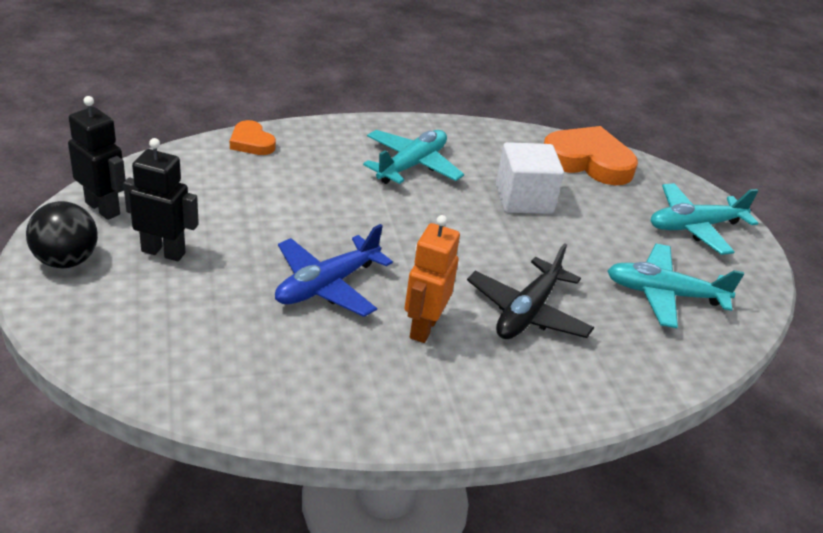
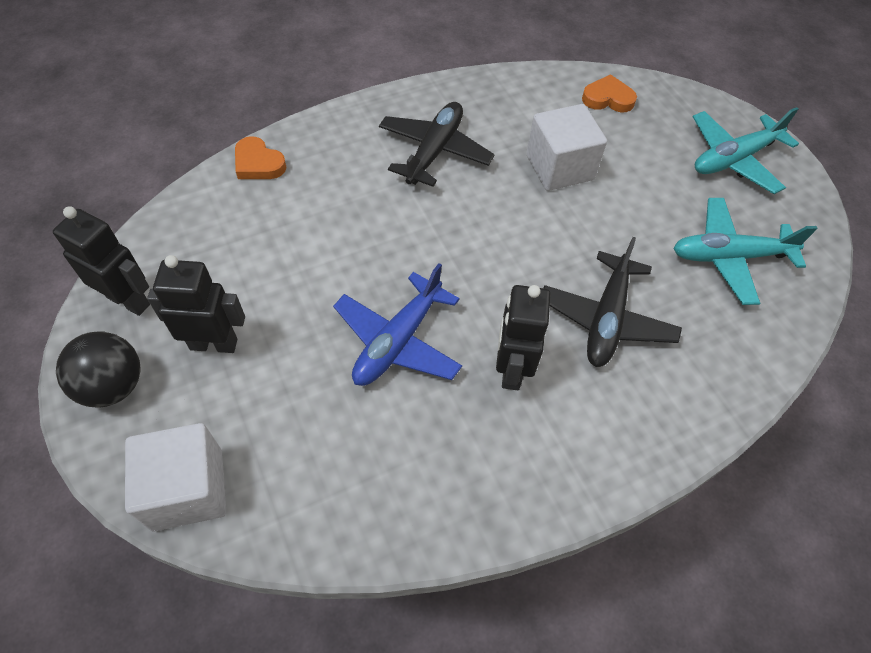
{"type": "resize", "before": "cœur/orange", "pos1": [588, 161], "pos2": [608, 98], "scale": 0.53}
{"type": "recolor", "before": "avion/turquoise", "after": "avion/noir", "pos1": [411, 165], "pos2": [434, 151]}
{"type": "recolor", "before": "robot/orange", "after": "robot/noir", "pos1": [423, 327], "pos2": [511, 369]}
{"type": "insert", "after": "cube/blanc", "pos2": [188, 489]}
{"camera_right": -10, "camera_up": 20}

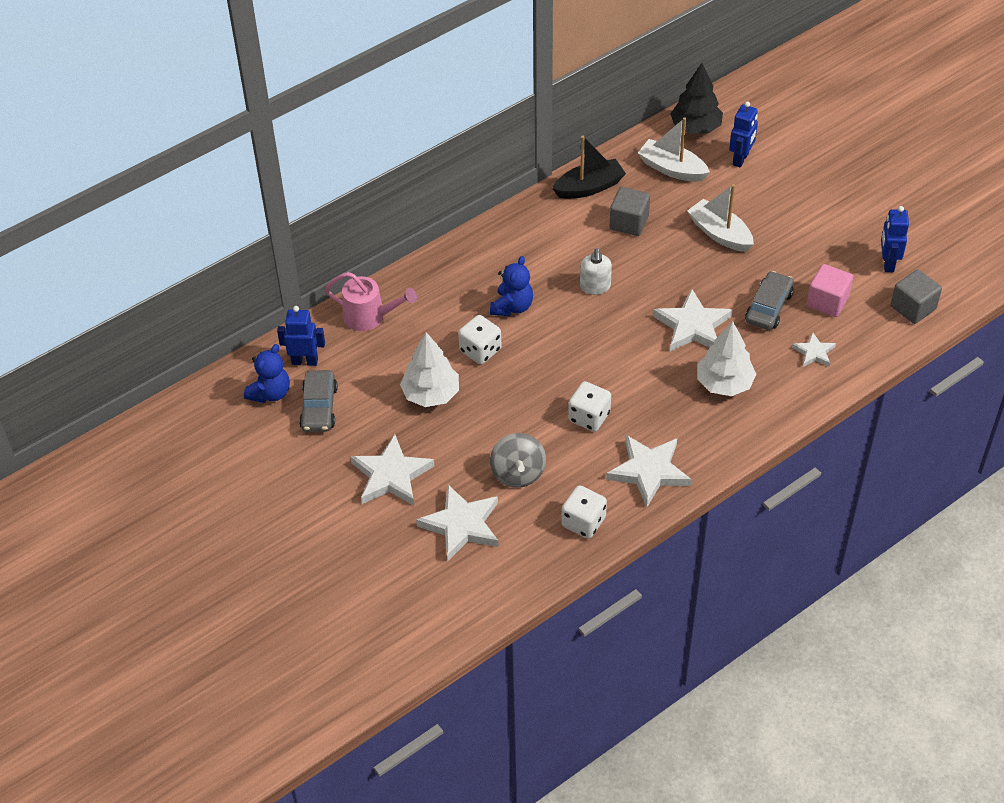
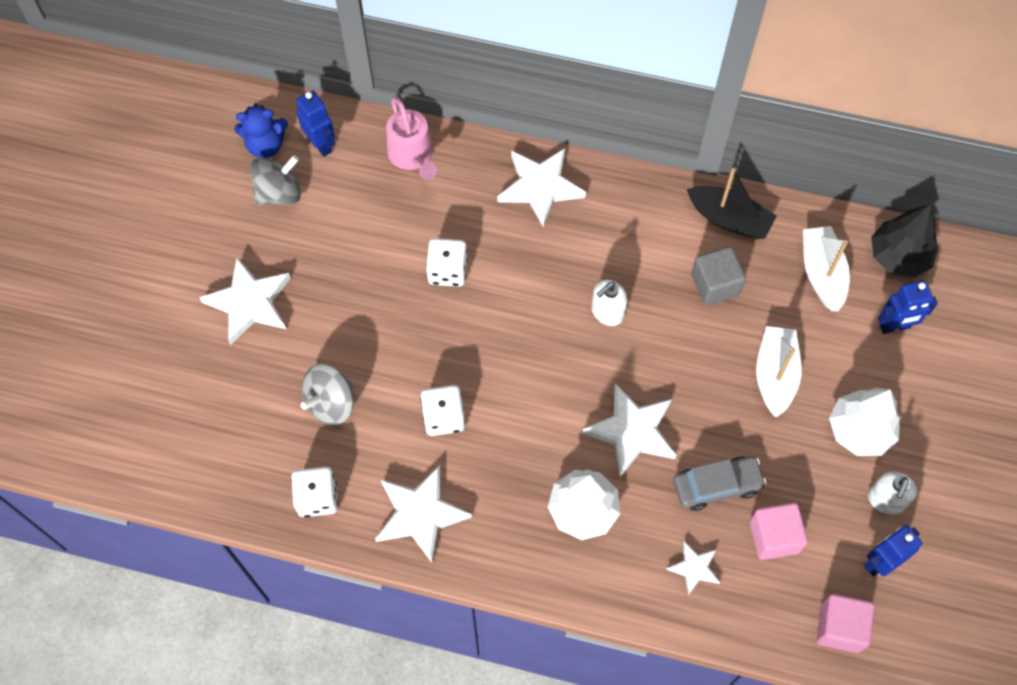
{"type": "delete", "before": "ours en peluche/bleu", "pos1": [512, 307]}
{"type": "recolor", "before": "cube/gris", "after": "cube/rose", "pos1": [913, 308], "pos2": [840, 628]}
{"type": "move", "before": "arbre/blanc", "pos1": [431, 394], "pos2": [859, 430]}
{"type": "replace", "before": "voiture/gris", "after": "toupie/gris", "pos1": [319, 408], "pos2": [279, 193]}
{"type": "move", "before": "étoile/blanc", "pos1": [461, 525], "pos2": [540, 187]}
{"type": "insert", "after": "distributeur de savon/blanc", "pos2": [886, 500]}
{"camera_right": 50, "camera_up": 15}

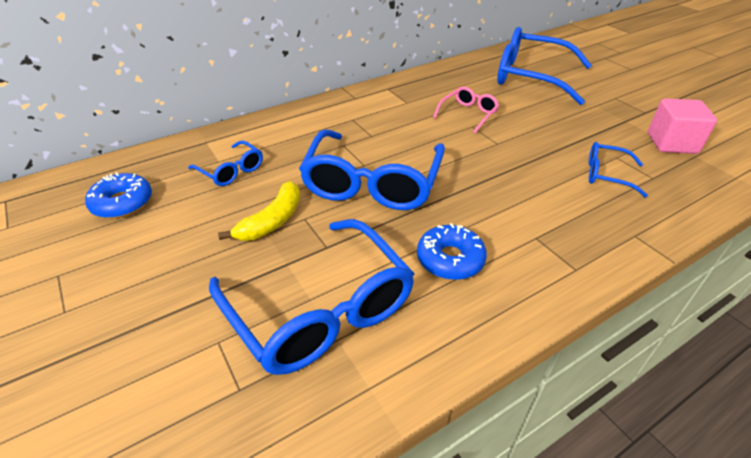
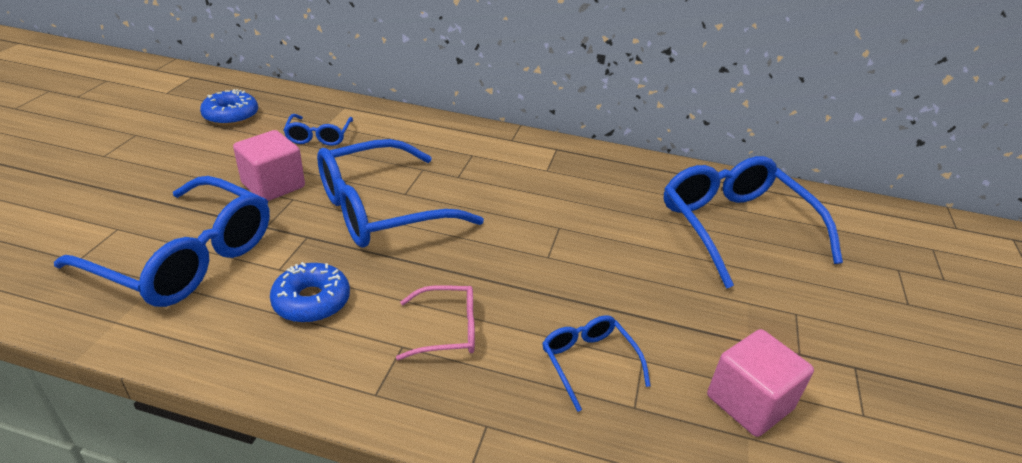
{"type": "move", "before": "lunettes/rose", "pos1": [468, 114], "pos2": [447, 330]}
{"type": "replace", "before": "banane/jaune", "after": "cube/rose", "pos1": [272, 221], "pos2": [273, 185]}
{"type": "rotate", "before": "lunettes/bleu", "pos1": [320, 309], "pos2": [185, 258], "turn": -75}
{"camera_right": 45, "camera_up": -5}

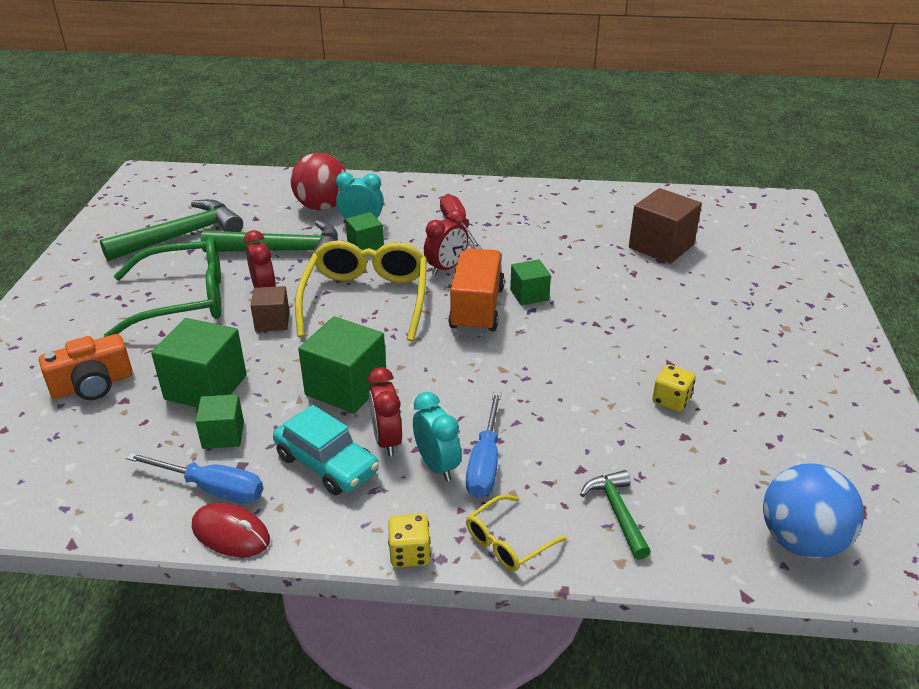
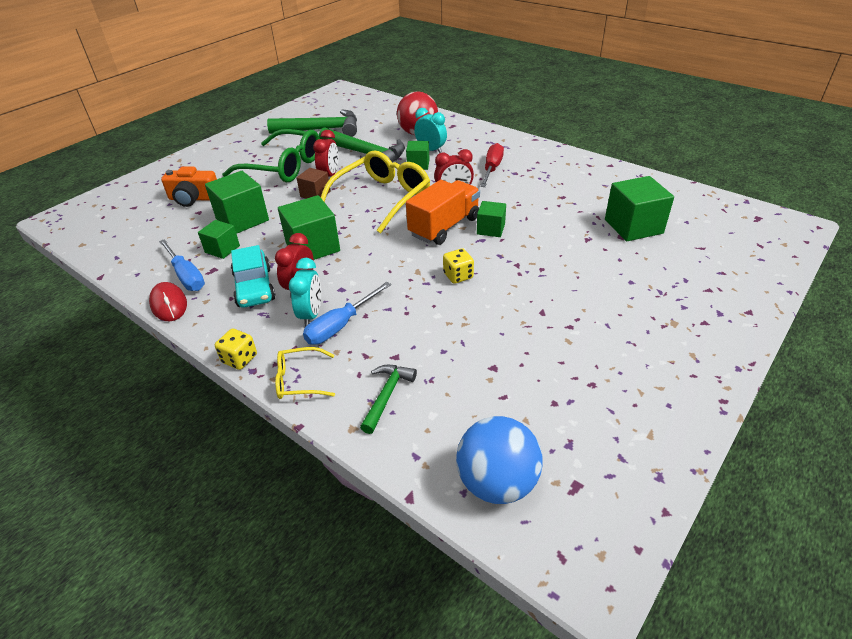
{"type": "recolor", "before": "cube/marron", "after": "cube/vert", "pos1": [661, 246], "pos2": [633, 226]}
{"type": "move", "before": "dé/jaune", "pos1": [671, 400], "pos2": [458, 276]}
{"camera_right": 35, "camera_up": 5}

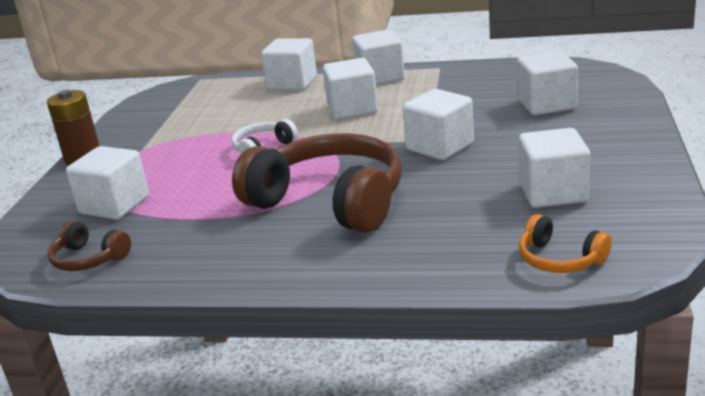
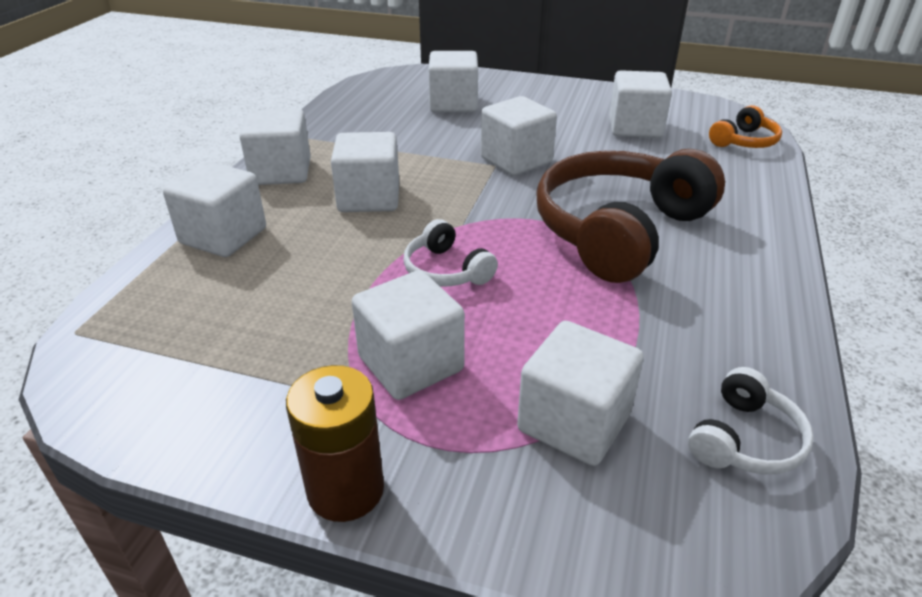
{"type": "recolor", "before": "casque audio/marron", "after": "casque audio/blanc", "pos1": [89, 259], "pos2": [744, 439]}
{"type": "insert", "after": "cube/blanc", "pos2": [411, 364]}
{"camera_right": -85, "camera_up": 10}

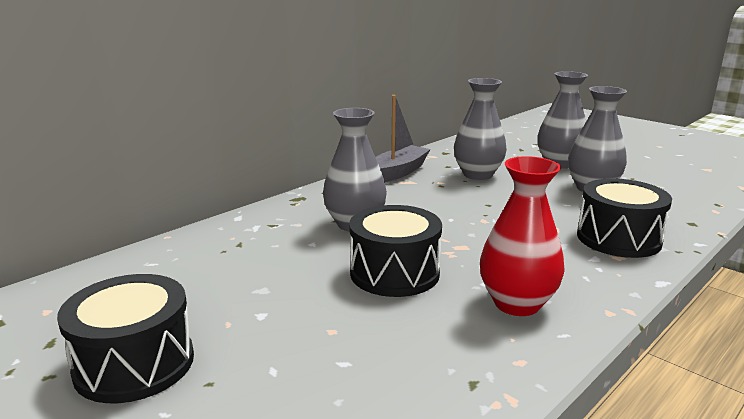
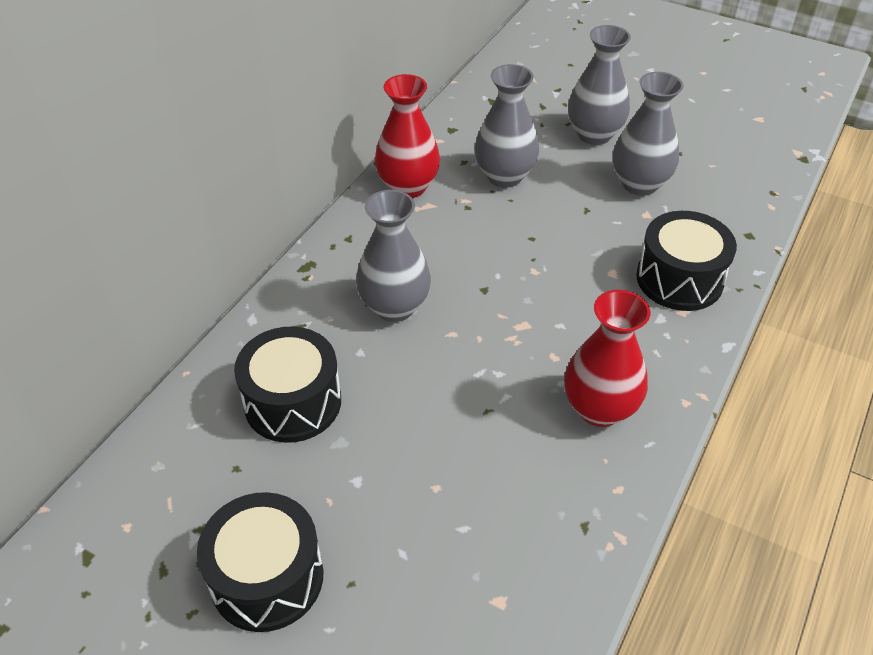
{"type": "replace", "before": "bateau/gris", "after": "vase/rouge", "pos1": [398, 172], "pos2": [408, 187]}
{"type": "move", "before": "tambour/noir", "pos1": [394, 273], "pos2": [293, 402]}
{"camera_right": -15, "camera_up": 25}

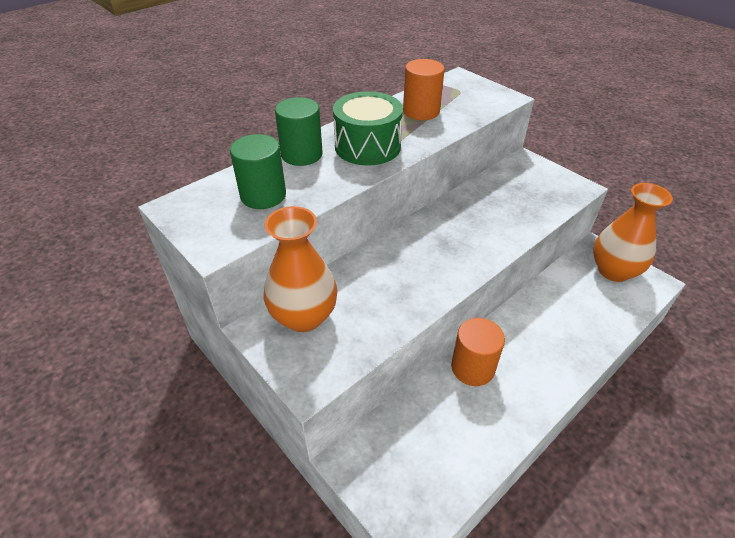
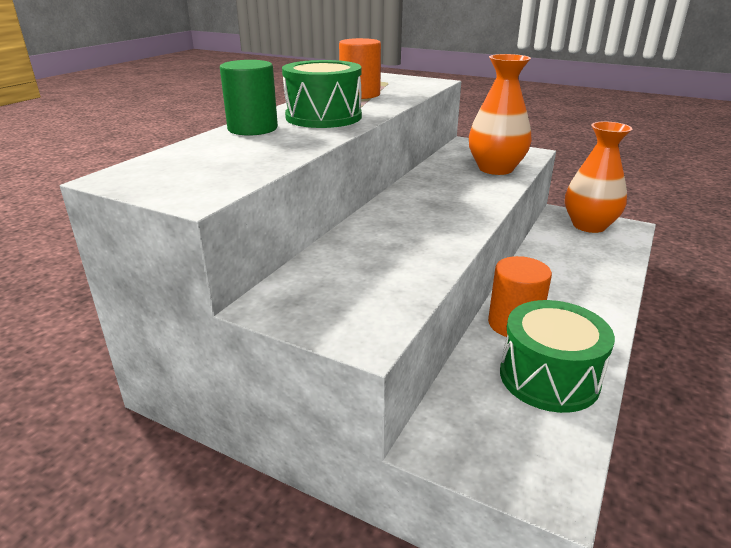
{"type": "delete", "before": "cylindre/vert", "pos1": [263, 195]}
{"type": "move", "before": "vase/orange", "pos1": [304, 316], "pos2": [495, 169]}
{"type": "insert", "after": "tambour/vert", "pos2": [549, 377]}
{"camera_right": -20, "camera_up": -15}

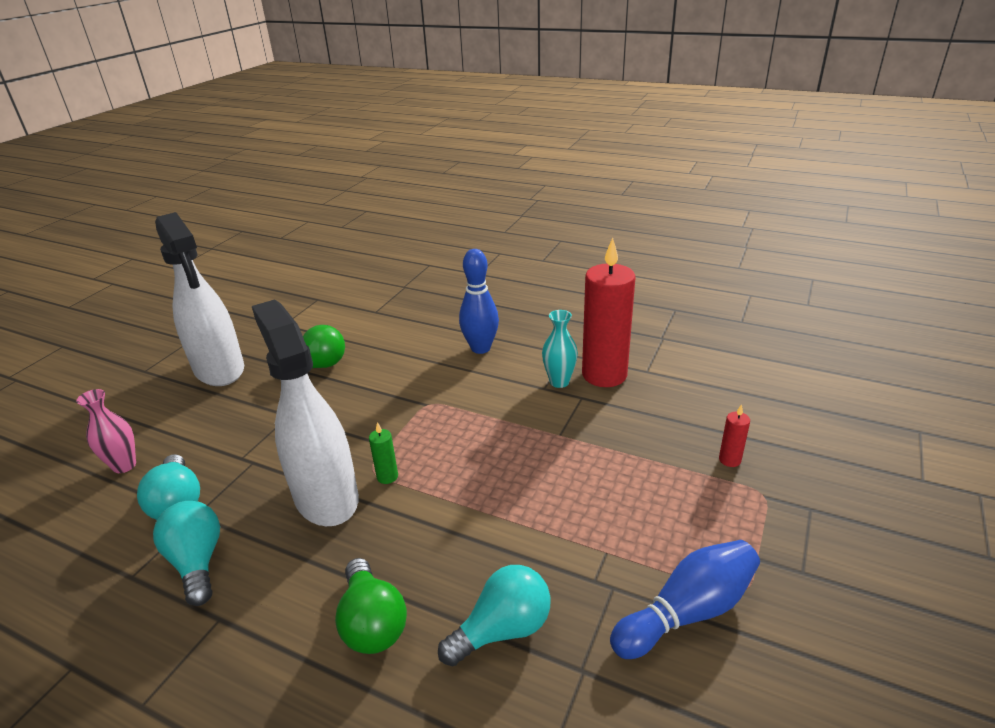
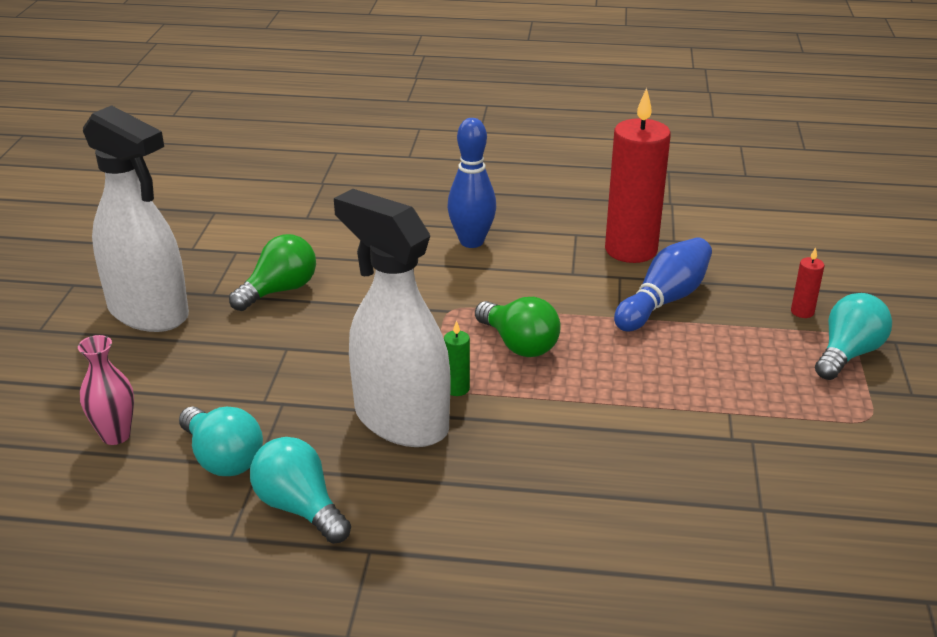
{"type": "delete", "before": "vase/turquoise", "pos1": [559, 382]}
{"type": "move", "before": "quille/bleu", "pos1": [687, 612], "pos2": [664, 300]}
{"type": "move", "before": "ampoule/vert", "pos1": [372, 622], "pos2": [519, 344]}
{"type": "move", "before": "ampoule/turquoise", "pos1": [502, 629], "pos2": [847, 354]}
{"camera_right": -20, "camera_up": 0}

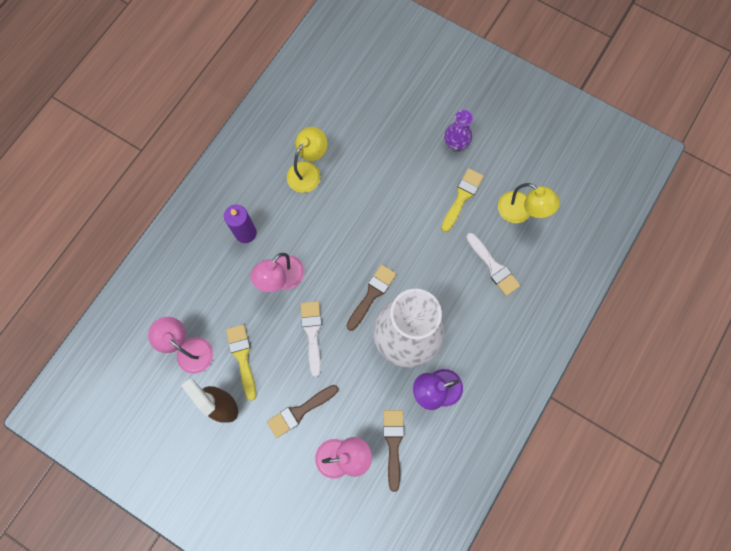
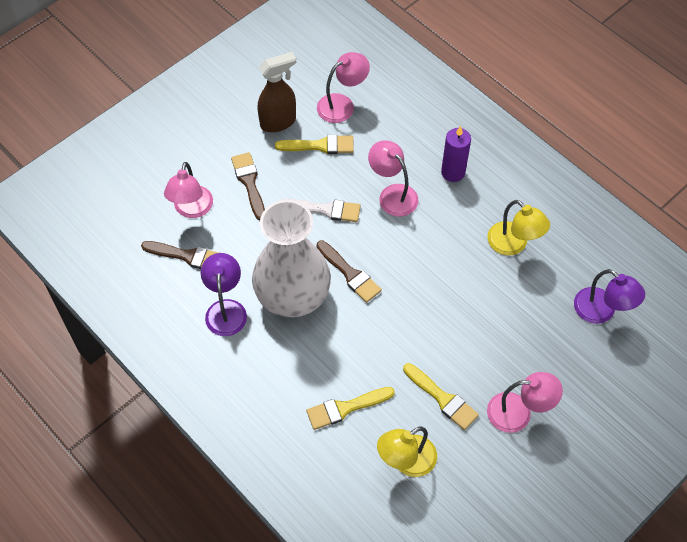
{"type": "replace", "before": "vase/violet", "after": "lampe/rose", "pos1": [456, 142], "pos2": [518, 413]}
{"type": "recolor", "before": "pinceau/blanc", "after": "pinceau/jaune", "pos1": [493, 266], "pos2": [346, 408]}
{"type": "insert", "after": "lampe/violet", "pos2": [601, 311]}
{"camera_right": 105, "camera_up": -15}

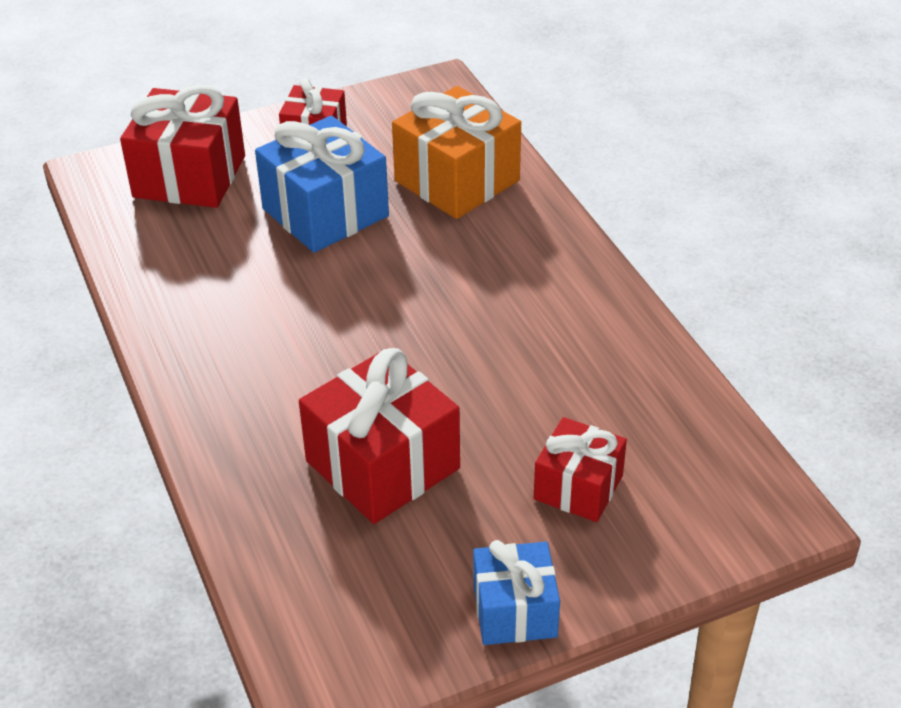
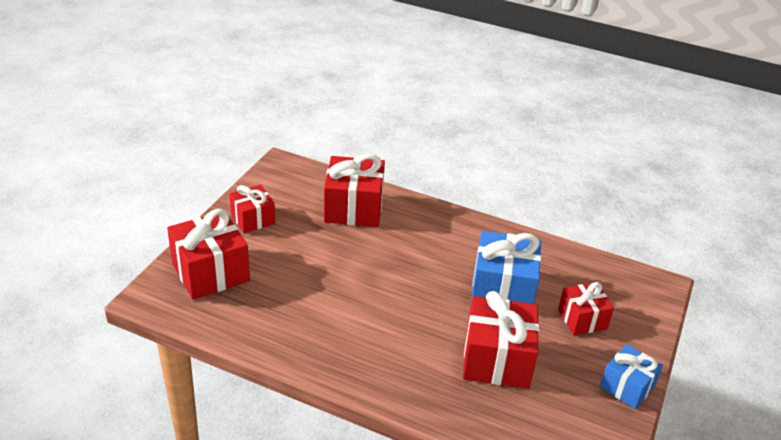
{"type": "recolor", "before": "cadeau/orange", "after": "cadeau/rouge", "pos1": [457, 181], "pos2": [353, 208]}
{"type": "move", "before": "cadeau/bleu", "pos1": [325, 212], "pos2": [502, 289]}
{"camera_right": -45, "camera_up": -5}

